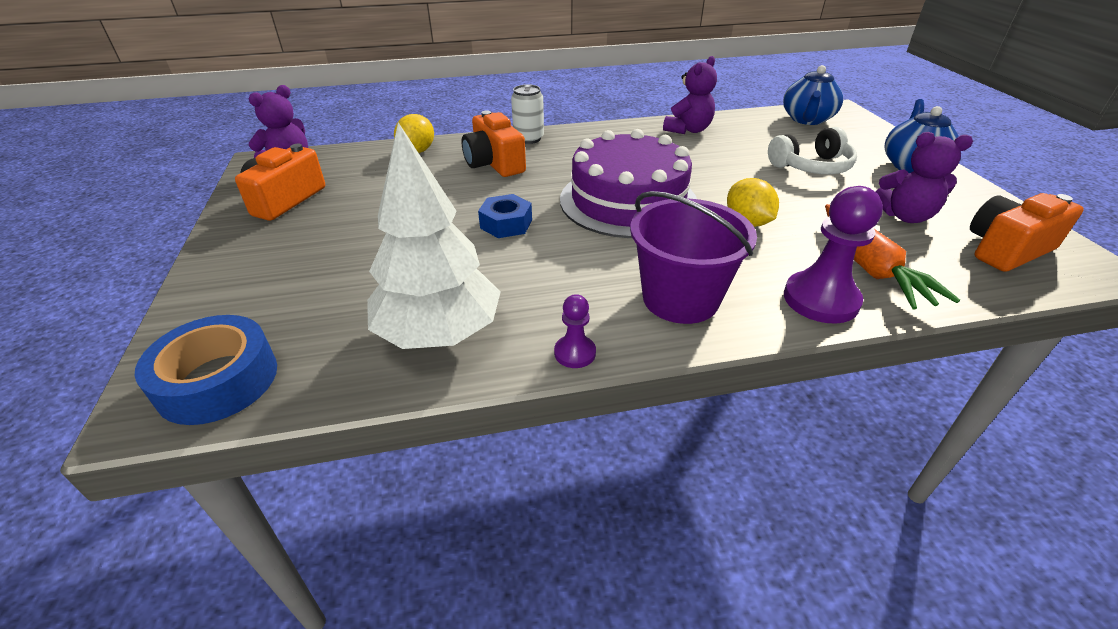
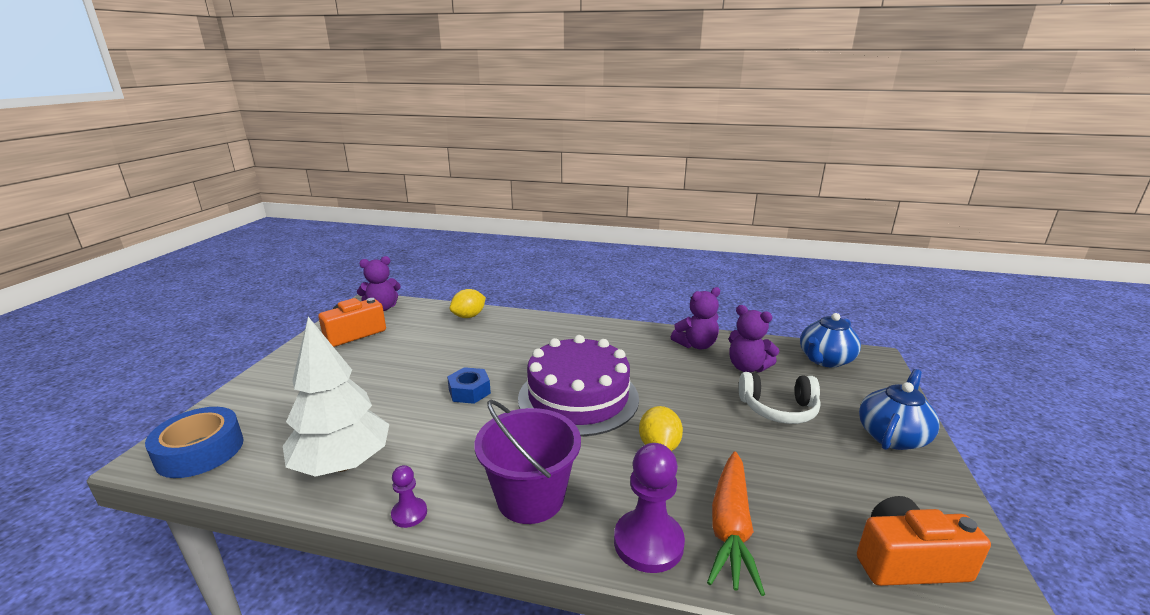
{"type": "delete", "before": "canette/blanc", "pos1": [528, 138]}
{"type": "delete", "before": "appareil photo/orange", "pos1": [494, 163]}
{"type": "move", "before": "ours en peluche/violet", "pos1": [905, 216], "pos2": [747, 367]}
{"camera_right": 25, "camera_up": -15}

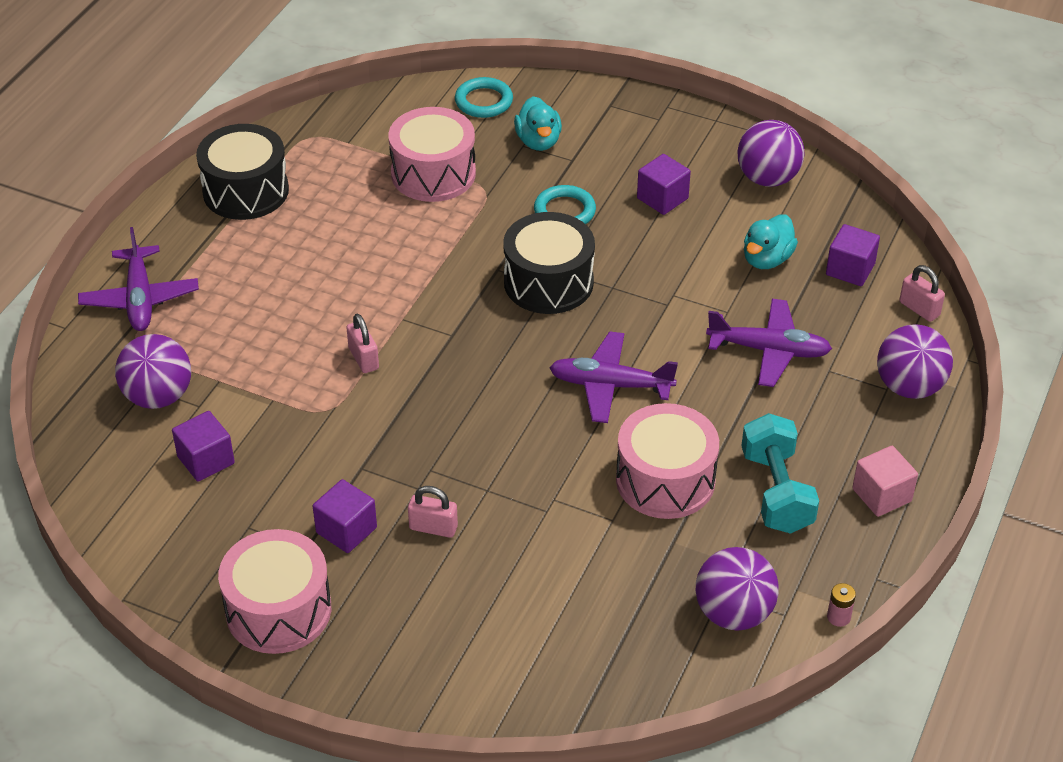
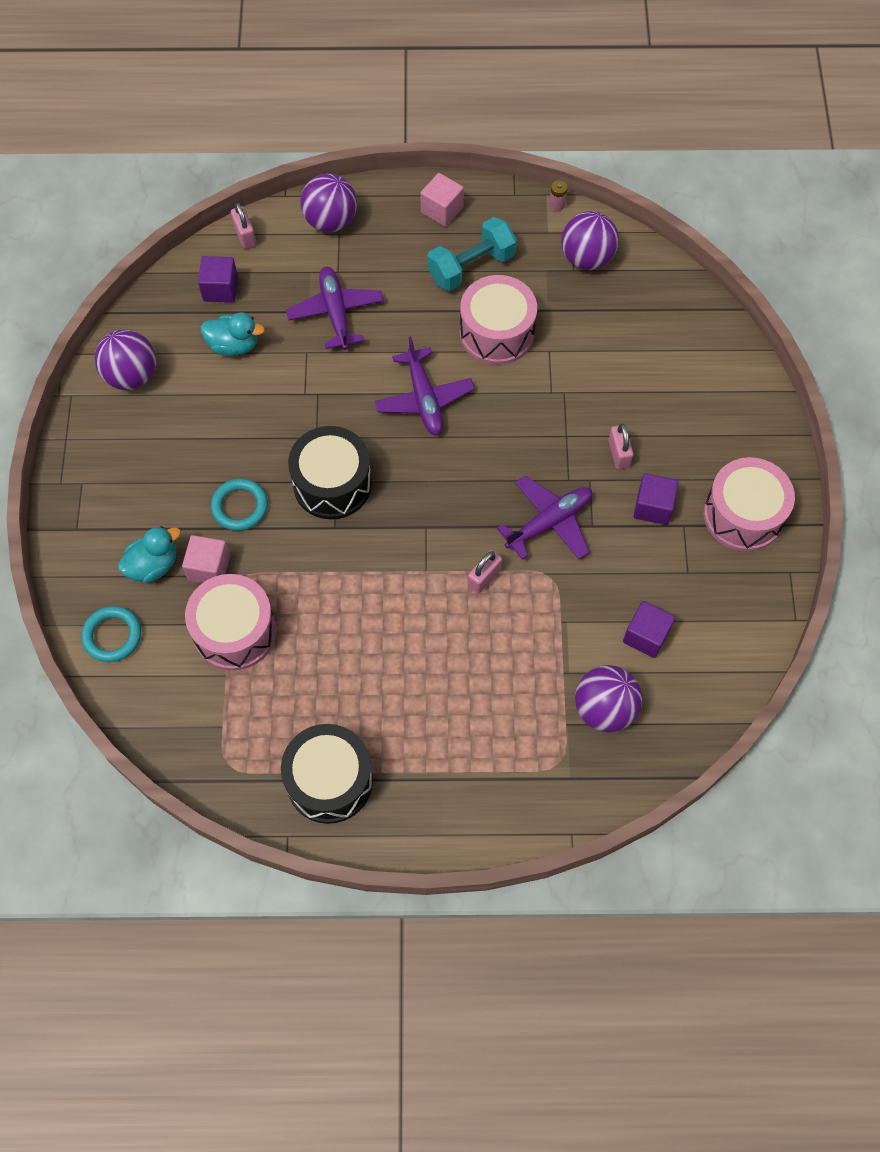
{"type": "delete", "before": "cube/violet", "pos1": [662, 198]}
{"type": "move", "before": "avion/violet", "pos1": [140, 299], "pos2": [549, 522]}
{"type": "rotate", "before": "cadenas/rose", "pos1": [919, 309], "pos2": [245, 236], "turn": -45}
{"type": "insert", "after": "cube/rose", "pos2": [209, 568]}
{"camera_right": -115, "camera_up": 20}

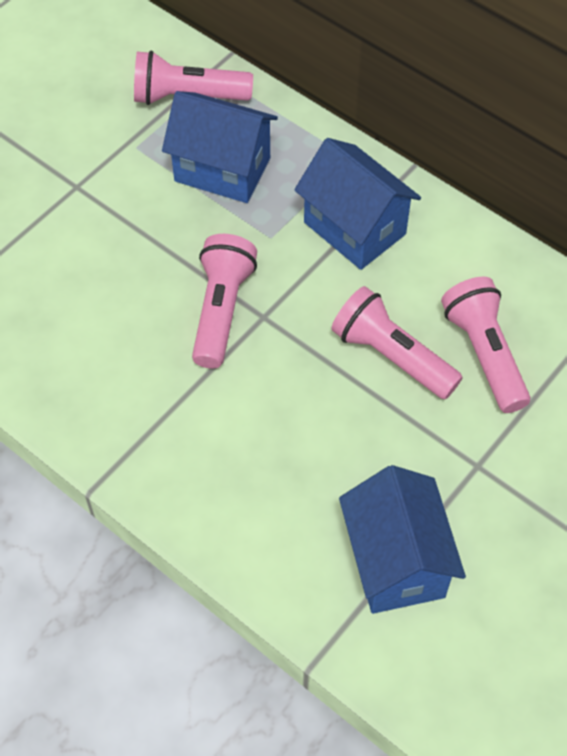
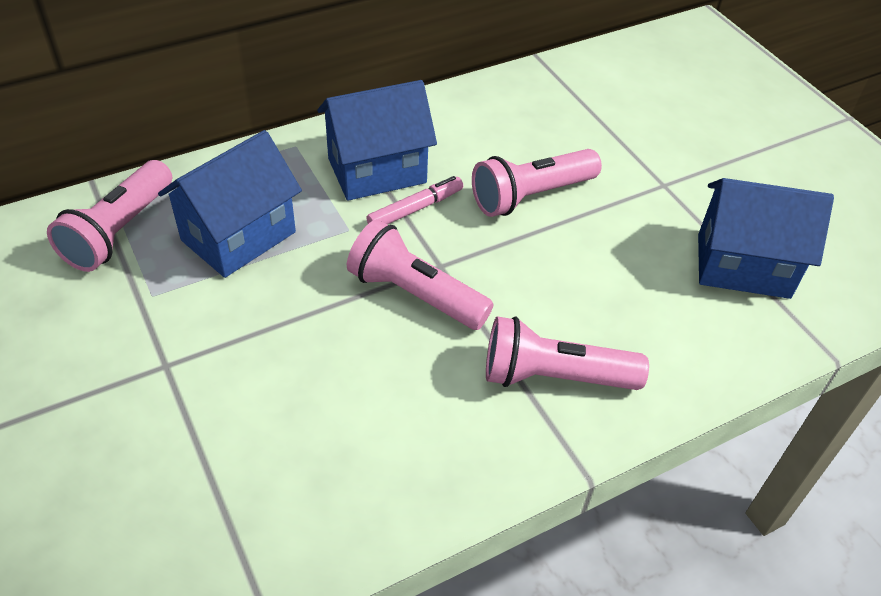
{"type": "move", "before": "lampe de poche/rose", "pos1": [484, 353], "pos2": [554, 376]}
{"type": "insert", "after": "feutre/rose", "pos2": [415, 209]}
{"camera_right": -70, "camera_up": -10}

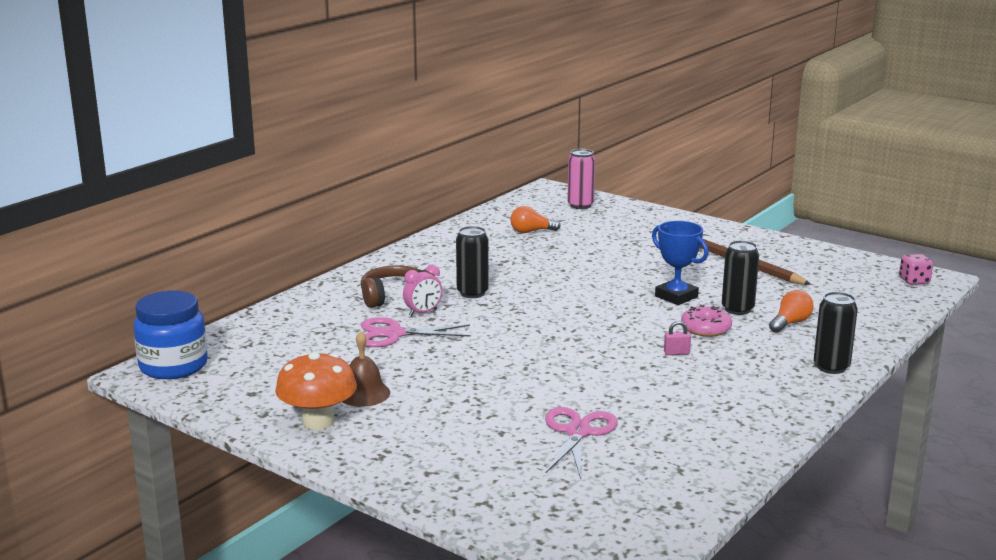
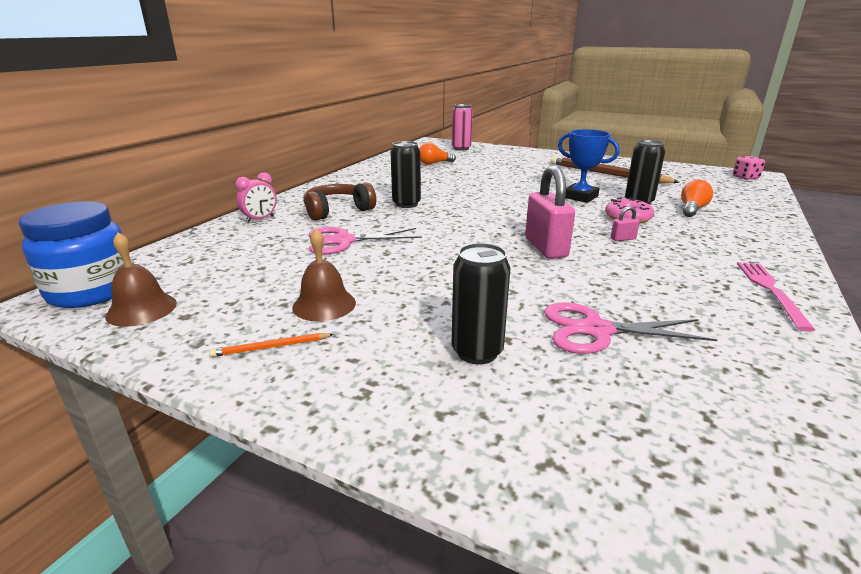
{"type": "move", "before": "réveil/rose", "pos1": [423, 312], "pos2": [260, 219]}
{"type": "move", "before": "canette/noir", "pos1": [831, 367], "pos2": [477, 352]}
{"type": "replace", "before": "champignon/orange", "after": "crayon/orange", "pos1": [318, 422], "pos2": [271, 347]}
{"type": "rotate", "before": "ciseaux/rose", "pos1": [578, 432], "pos2": [596, 330], "turn": -90}
{"type": "insert", "after": "cadenas/rose", "pos2": [545, 248]}
{"type": "insert", "after": "cloche/marron", "pos2": [142, 309]}
{"type": "insert", "after": "fourchette/rose", "pos2": [770, 291]}
{"camera_right": -10, "camera_up": 5}

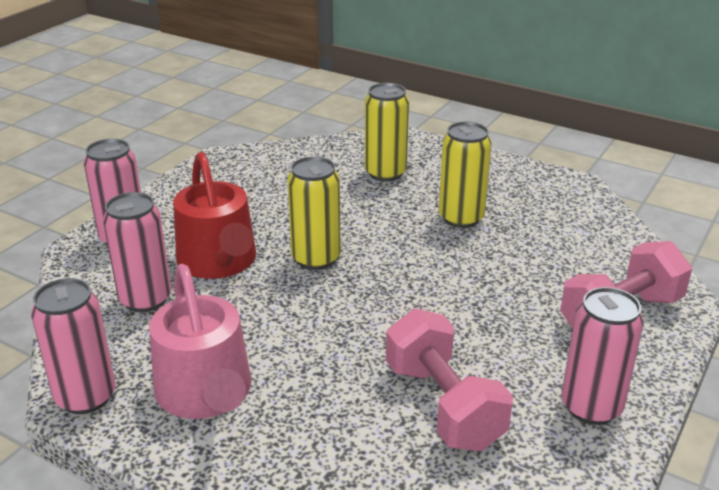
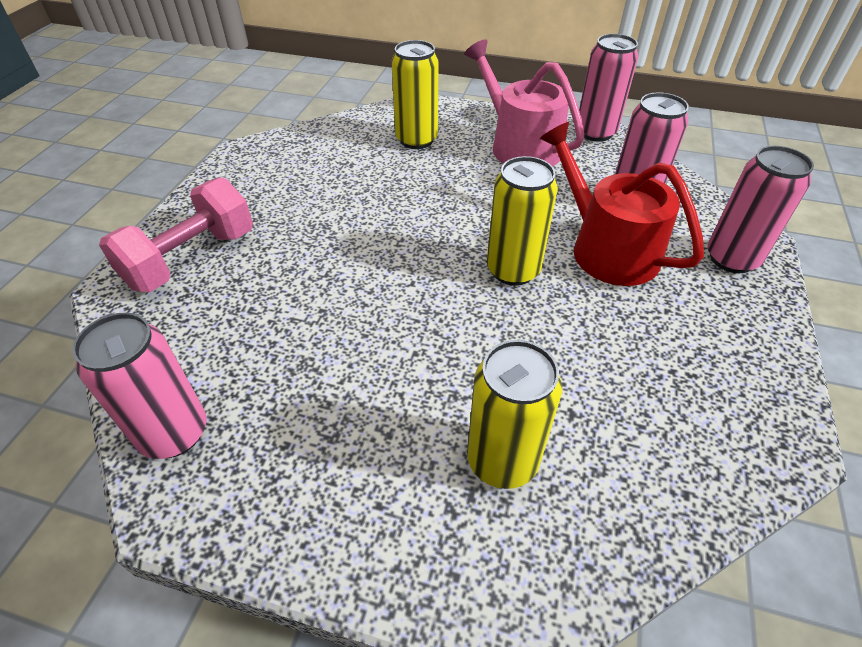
{"type": "move", "before": "canette/jaune", "pos1": [461, 218], "pos2": [416, 140]}
{"type": "move", "before": "canette/rose", "pos1": [591, 407], "pos2": [174, 433]}
{"type": "delete", "before": "haltère/rose", "pos1": [443, 405]}
{"camera_right": 165, "camera_up": 15}

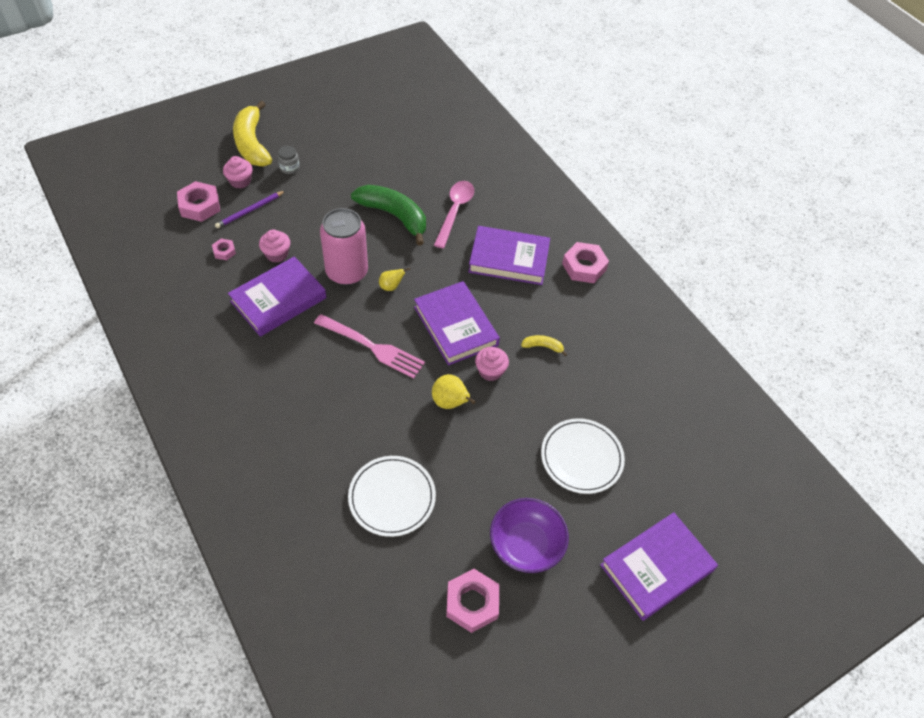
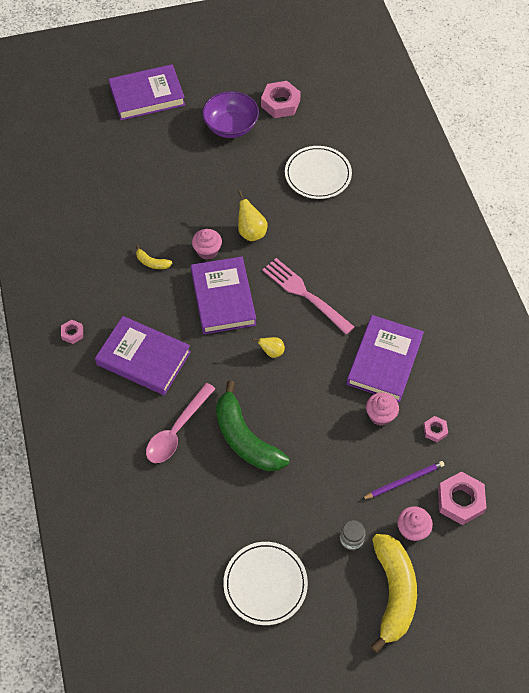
{"type": "delete", "before": "canette/rose", "pos1": [347, 272]}
{"type": "resize", "before": "écrou/rose", "pos1": [584, 267], "pos2": [72, 333], "scale": 0.52}
{"type": "rotate", "before": "livre/violet", "pos1": [278, 299], "pos2": [384, 361], "turn": -45}
{"type": "move", "before": "assiette/blanc", "pos1": [581, 457], "pos2": [265, 584]}
{"camera_right": -160, "camera_up": 5}

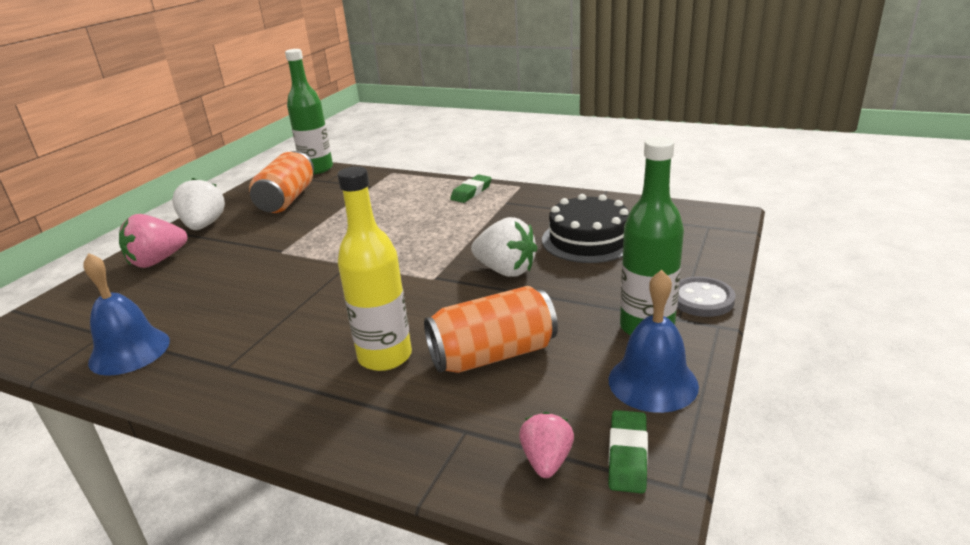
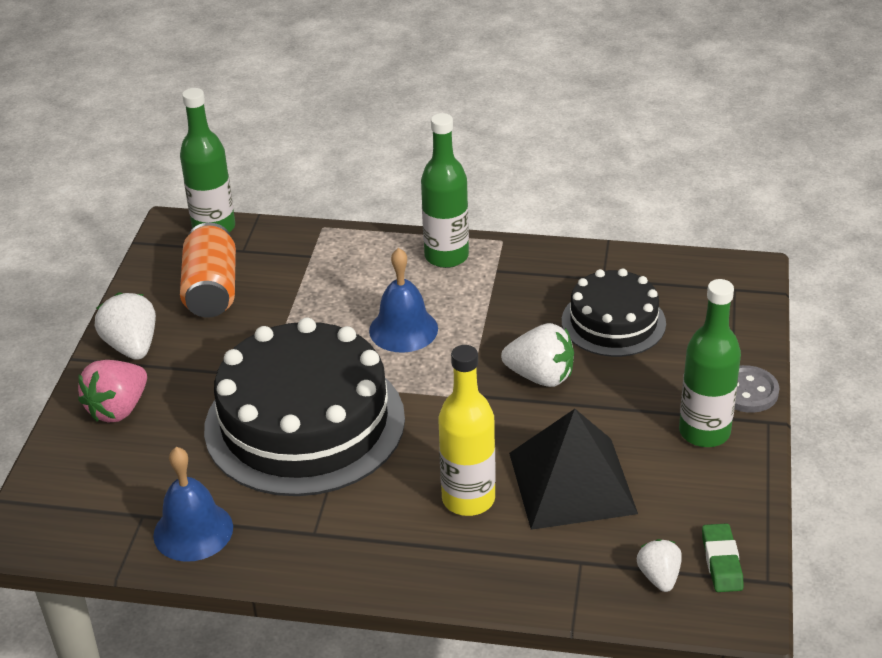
{"type": "replace", "before": "gomme/vert", "after": "bouteille/vert", "pos1": [471, 192], "pos2": [446, 256]}
{"type": "move", "before": "cloche/bleu", "pos1": [653, 382], "pos2": [403, 329]}
{"type": "replace", "before": "canette/orange", "after": "pyramide/noir", "pos1": [493, 355], "pos2": [572, 483]}
{"type": "recolor", "before": "fraise/rose", "after": "fraise/blanc", "pos1": [546, 461], "pos2": [659, 577]}
{"type": "insert", "after": "gâteau/noir", "pos2": [304, 423]}
{"camera_right": -15, "camera_up": 10}

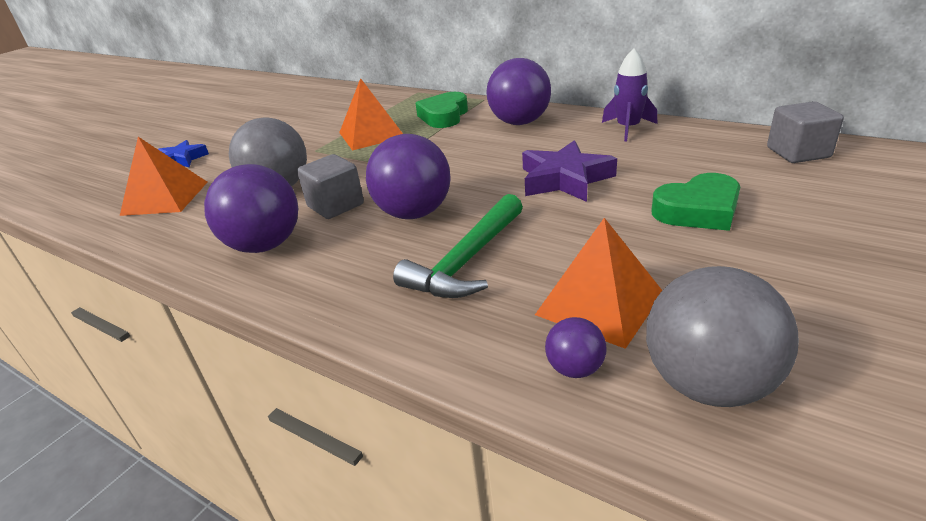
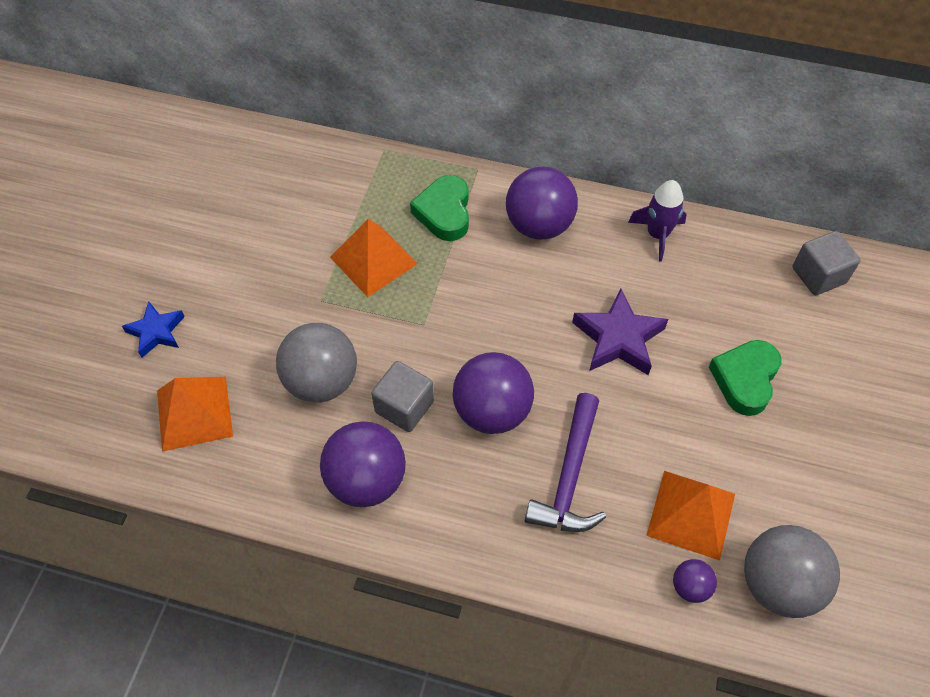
{"type": "rotate", "before": "cœur/vert", "pos1": [698, 210], "pos2": [745, 379], "turn": 150}
{"type": "recolor", "before": "marteau/vert", "after": "marteau/violet", "pos1": [467, 260], "pos2": [569, 476]}
{"camera_right": -20, "camera_up": 25}

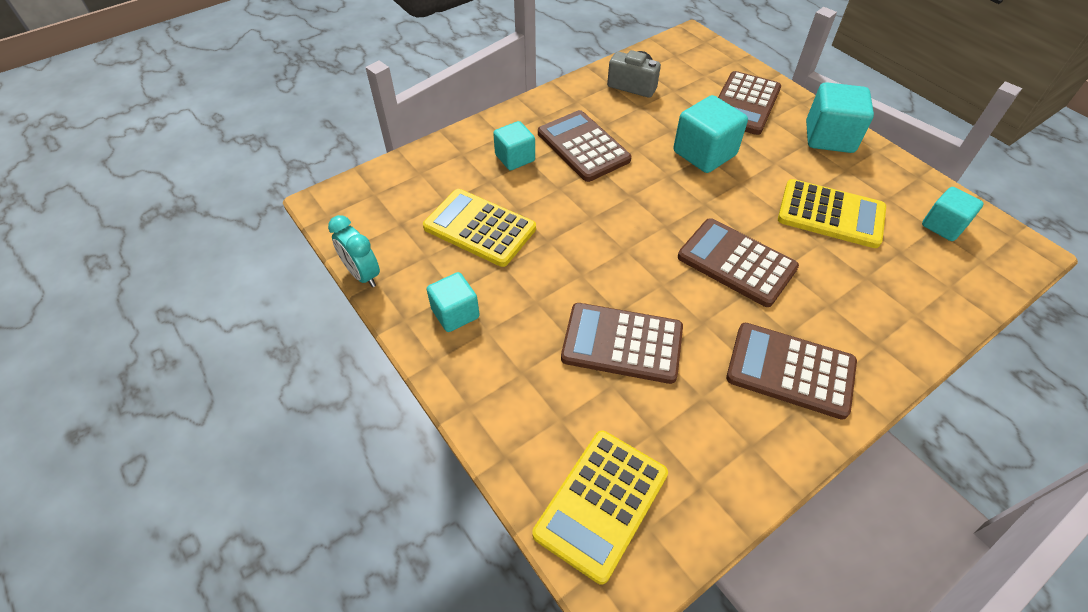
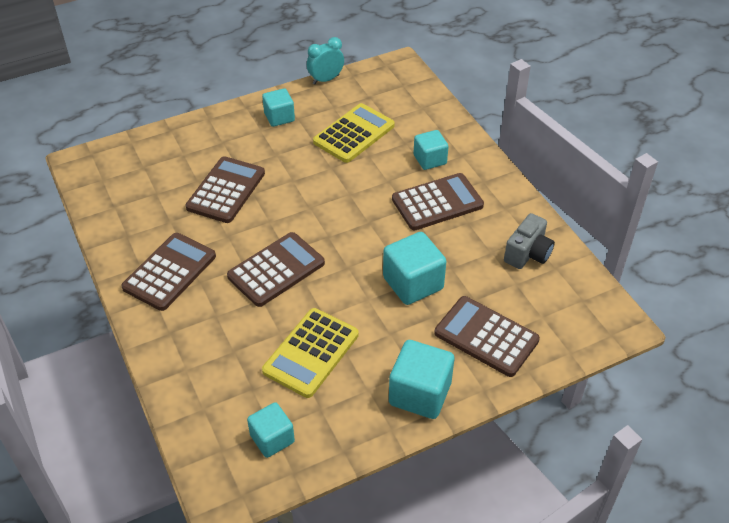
{"type": "delete", "before": "calculatrice/jaune", "pos1": [601, 503]}
{"camera_right": 100, "camera_up": -5}

